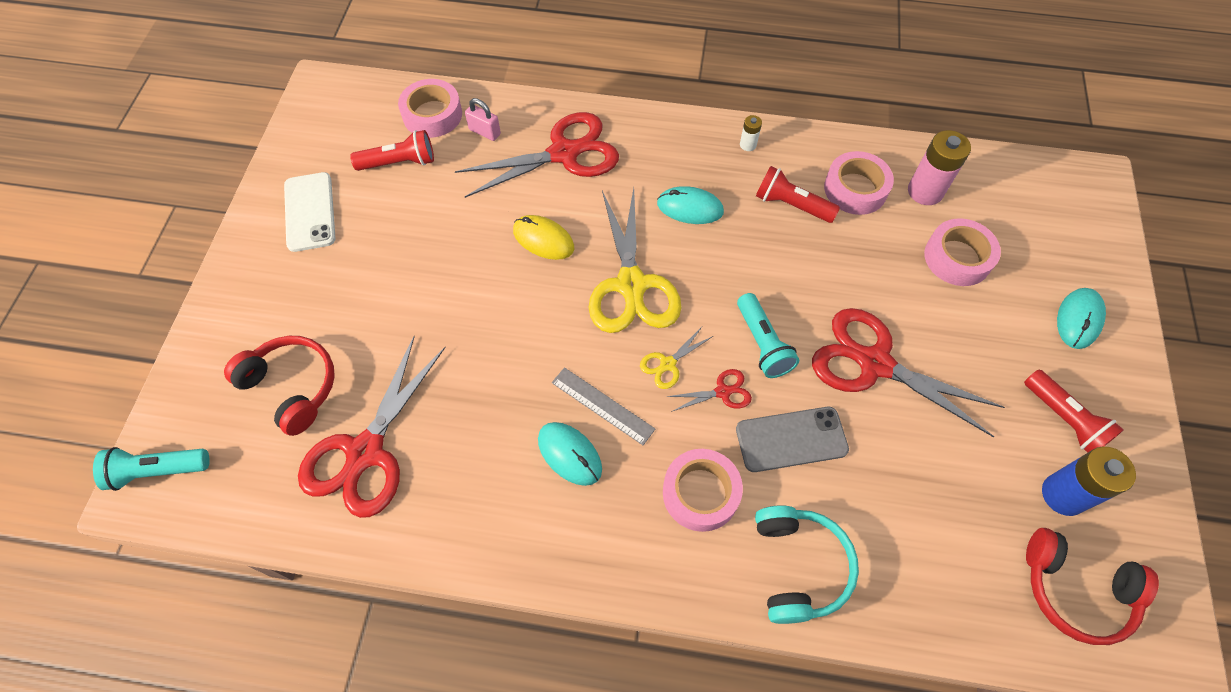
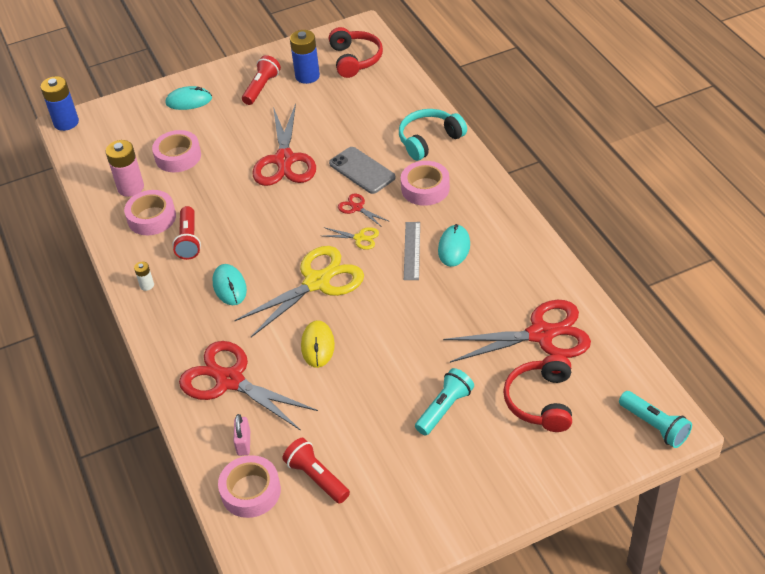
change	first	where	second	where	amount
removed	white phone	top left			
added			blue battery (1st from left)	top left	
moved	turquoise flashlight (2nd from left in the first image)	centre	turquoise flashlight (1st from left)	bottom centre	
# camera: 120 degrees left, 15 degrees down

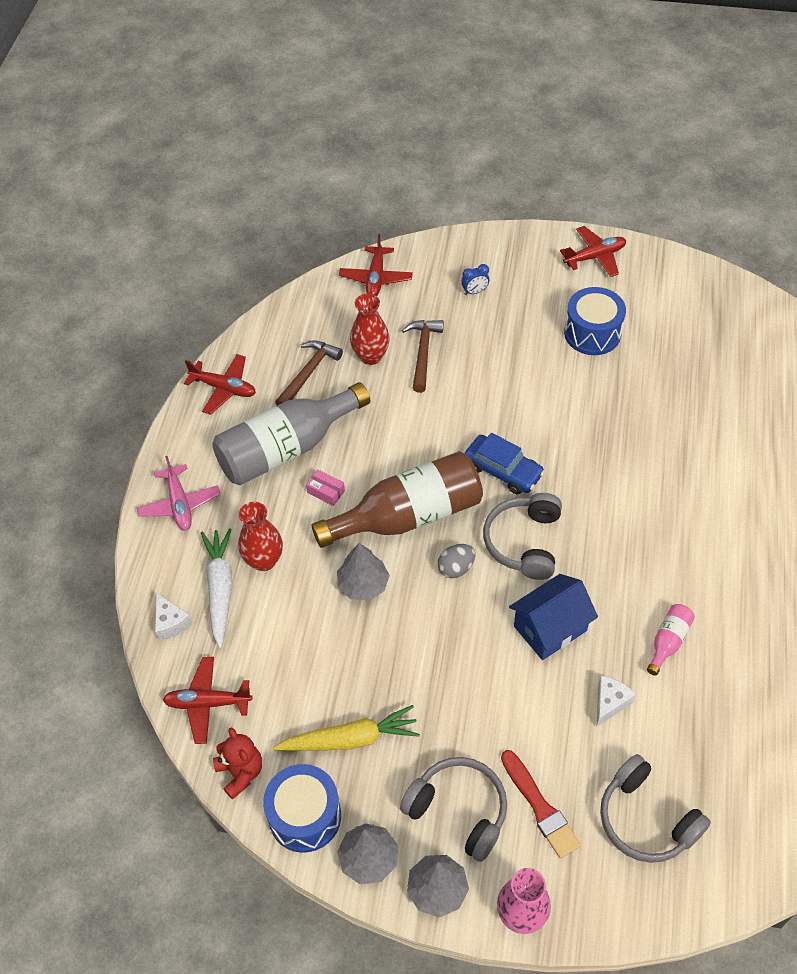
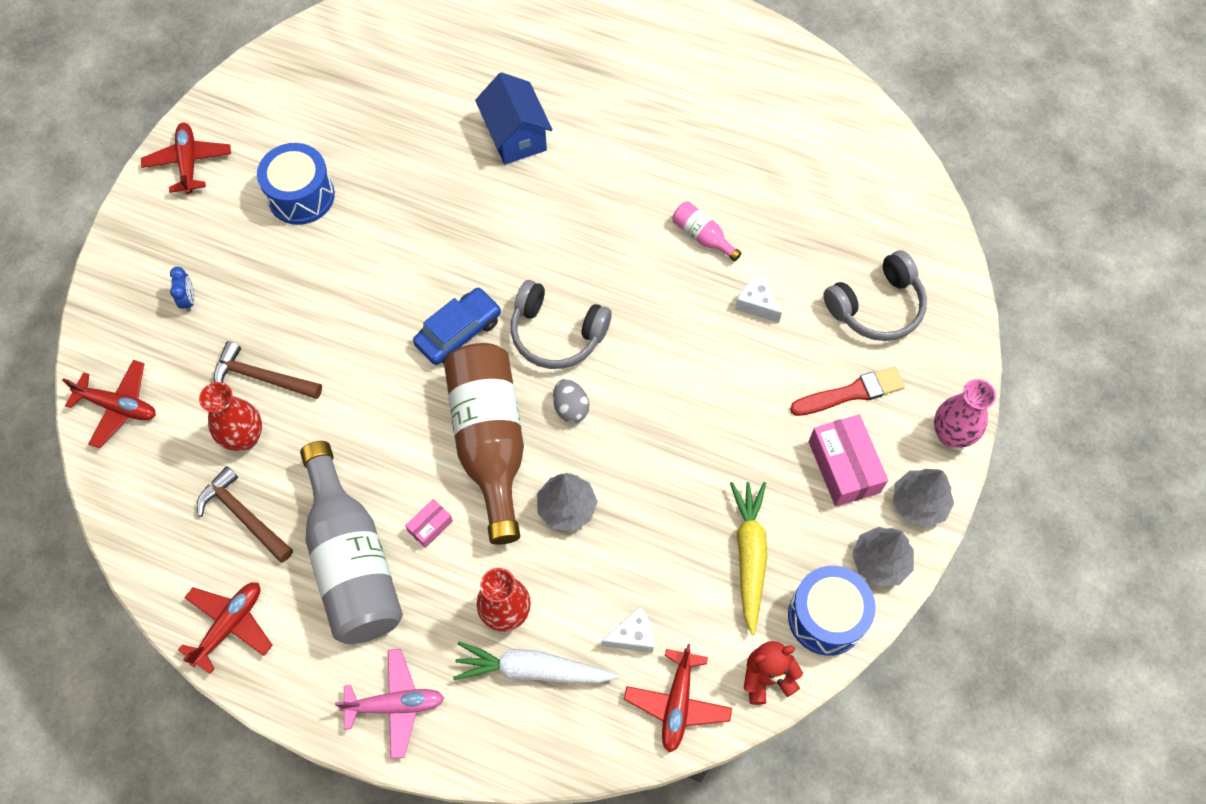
change	first	where	second	where	amount
moved	white cheese (1st from left)	middle left		bottom centre	
moved	blue house	middle right		top centre	
replaced	grey headphones (1st from left)	bottom centre	pink box (2nd from left)	middle right	
# camera: 80 degrees left, 10 degrees up

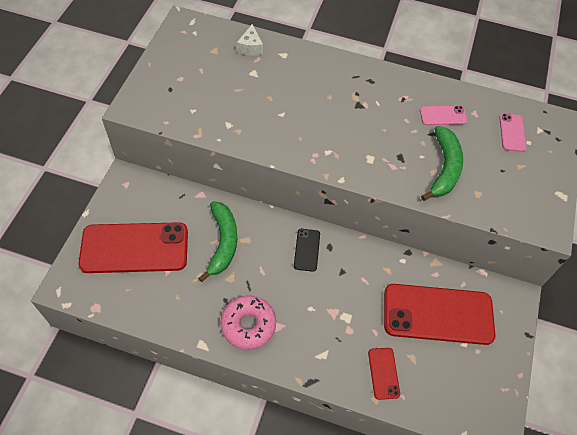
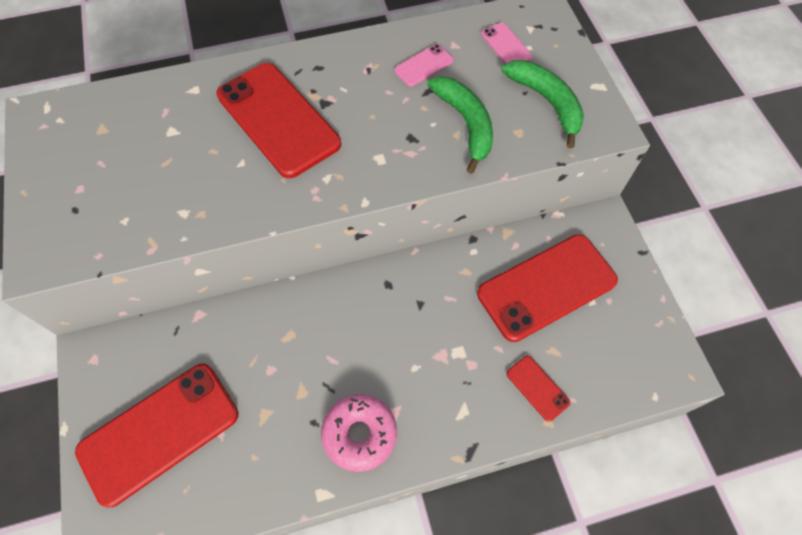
change	first	where	second	where	amount
removed	white cheese	top centre			
removed	black phone	centre			
added			red phone (2nd from left)	top centre	
moved	green banana (1st from left in the first image)	centre	green banana (2nd from left)	top right	
# camera: 30 degrees left, 5 degrees up

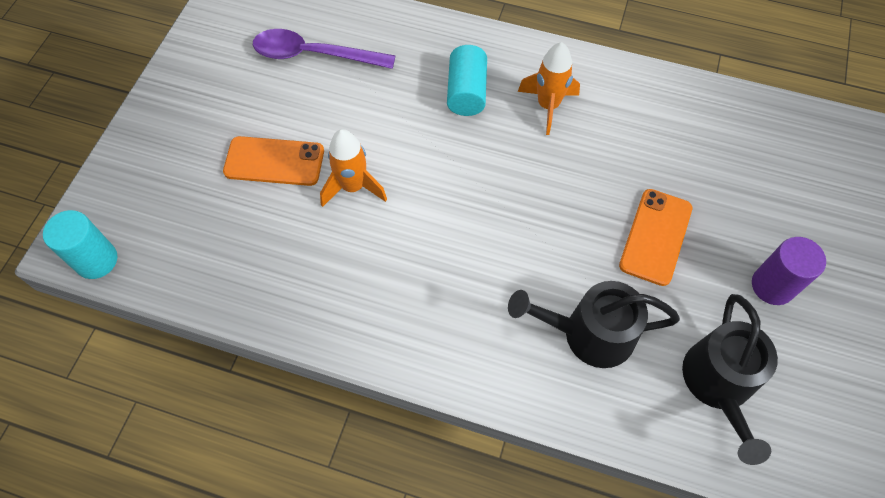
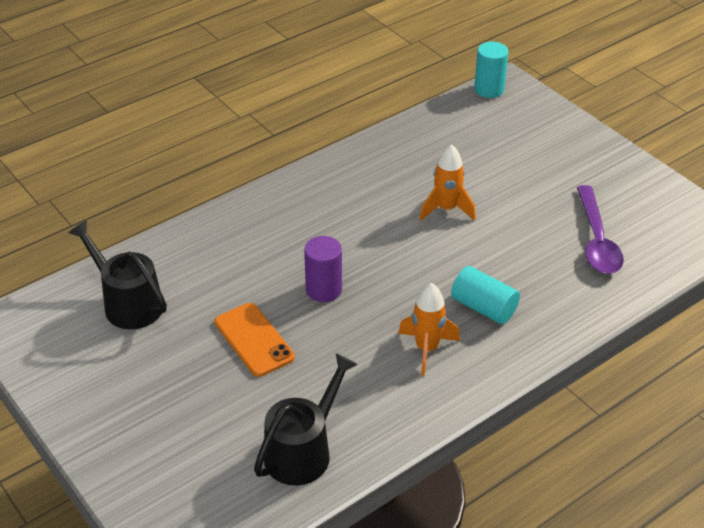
change	first	where	second	where	amount
removed	orange phone (1st from left)	top left			
moved	black watering can (1st from left in the first image)	middle right	black watering can (2nd from left)	bottom centre	
moved	purple cylinder	middle right		centre	
turned	purple spoon	top centre		middle right	135 degrees clockwise
# camera: 125 degrees right, 20 degrees down

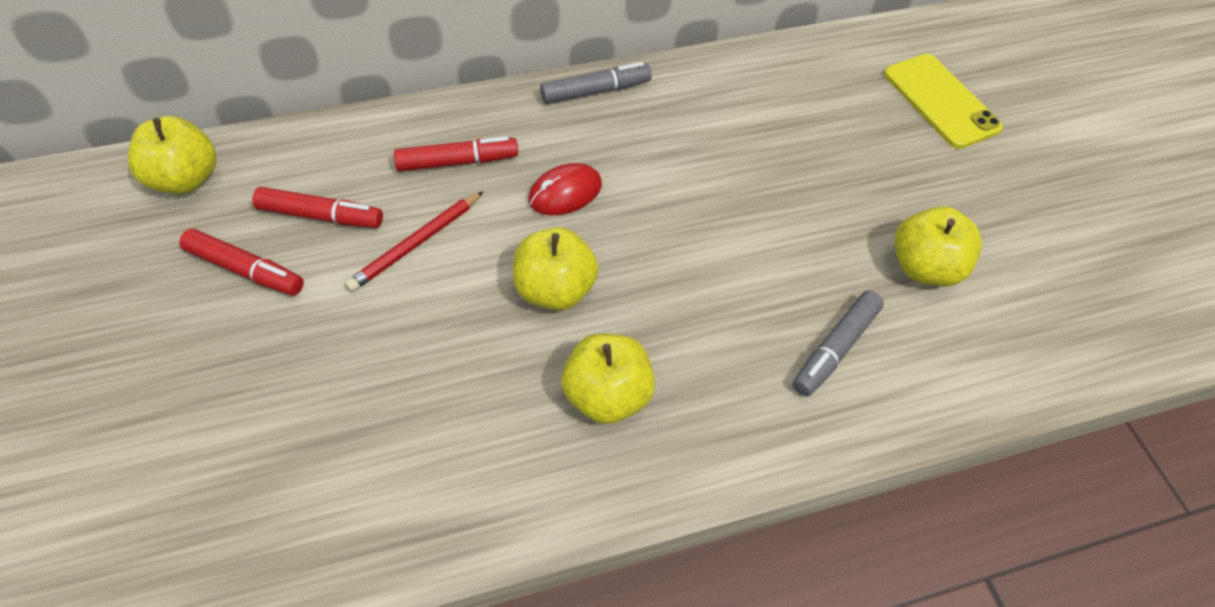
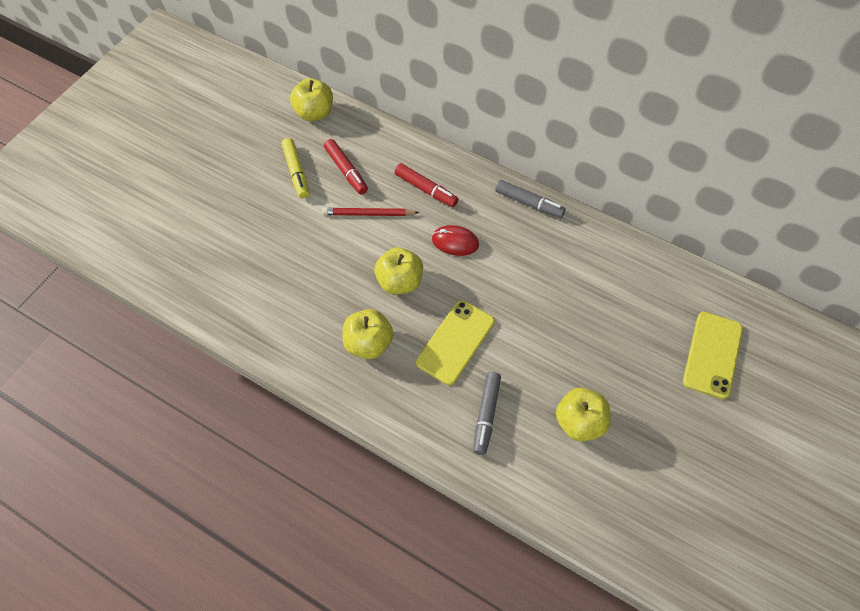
change	first	where	second	where	amount
added			yellow phone (1st from left)	centre	
recoloured	red marker (1st from left)	middle left	yellow marker	top centre	
turned	grey marker (2nd from left in the first image)	middle right	grey marker (1st from left)	bottom centre	75 degrees counterclockwise
# camera: 50 degrees right, 5 degrees up

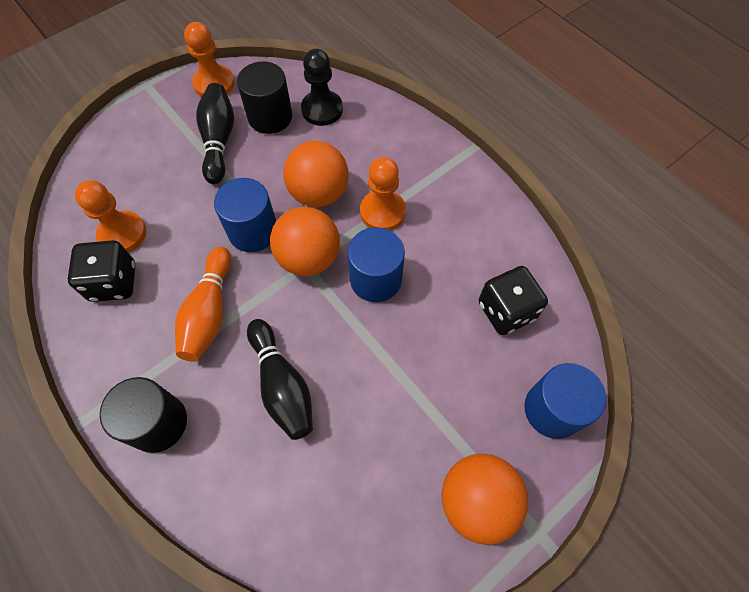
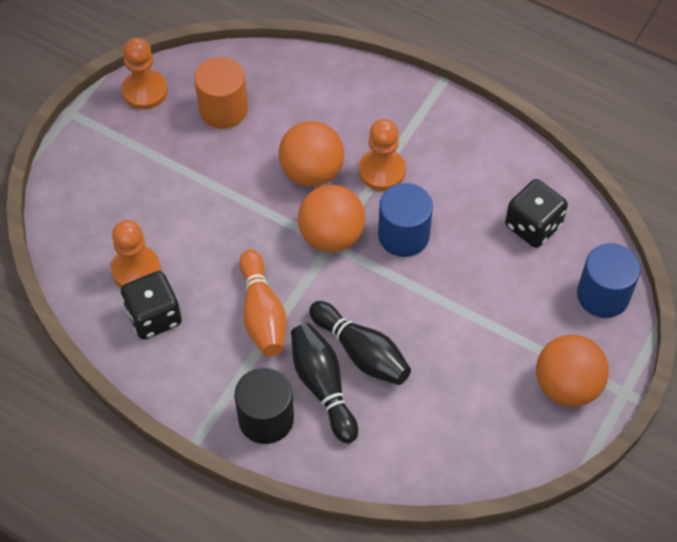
change	first	where	second	where	amount
removed	blue cylinder (1st from left)	middle left			
removed	black pawn	top centre			
moved	black bowling pin (1st from left)	top left		bottom centre	
recoloured	black cylinder (2nd from left)	top centre	orange cylinder	top left	
# camera: 20 degrees left, 5 degrees down

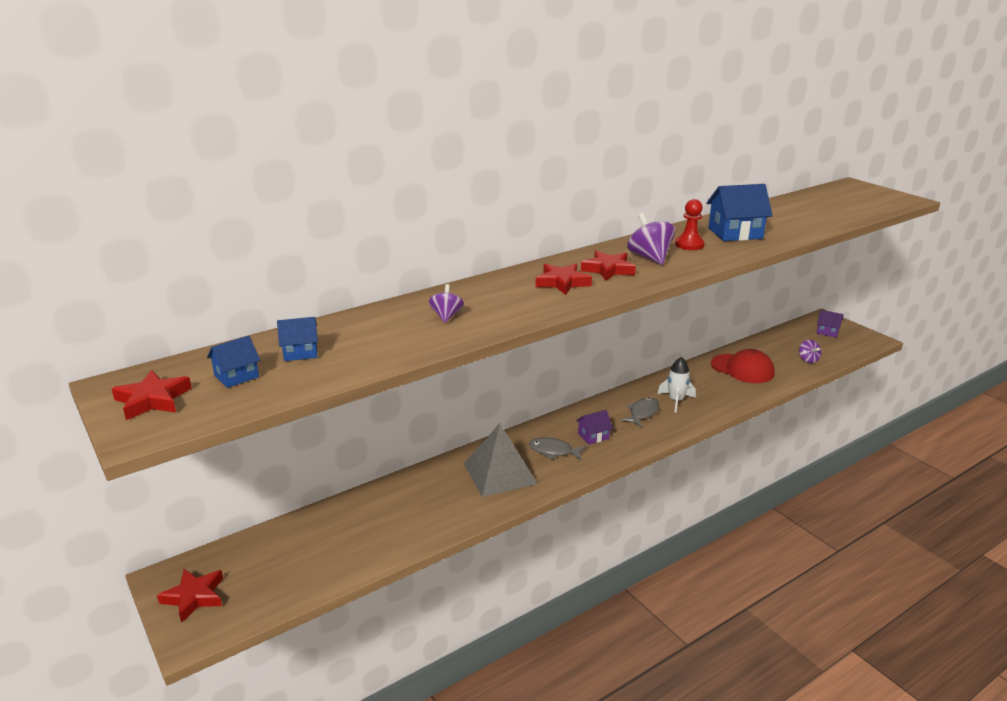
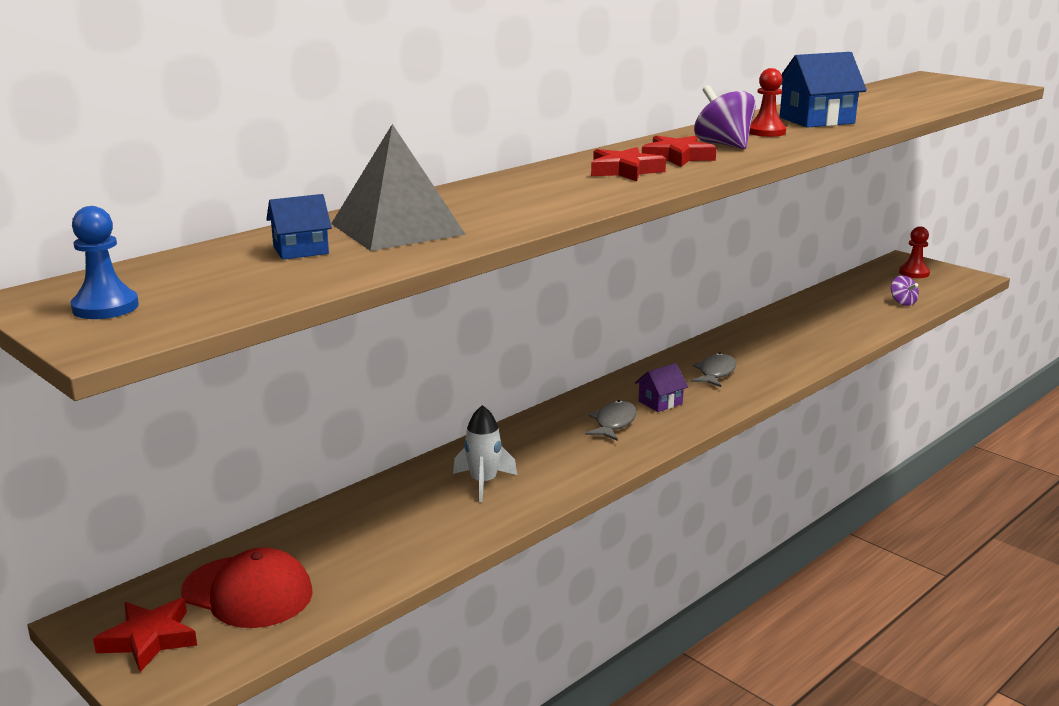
change	first	where	second	where	amount
removed	blue house (1st from left)	middle left			
removed	purple spinning top (1st from left)	centre			
moved	grey pyramid	centre		top centre	
moved	white rocket	middle right		centre	
moved	red cap	middle right		bottom left	
replaced	red star (1st from left)	middle left	blue pawn	middle left	
replaced	purple house (2nd from left)	middle right	red pawn (2nd from left)	middle right	
turned	grey fish (1st from left)	centre		centre	105 degrees clockwise
# camera: 10 degrees left, 5 degrees down

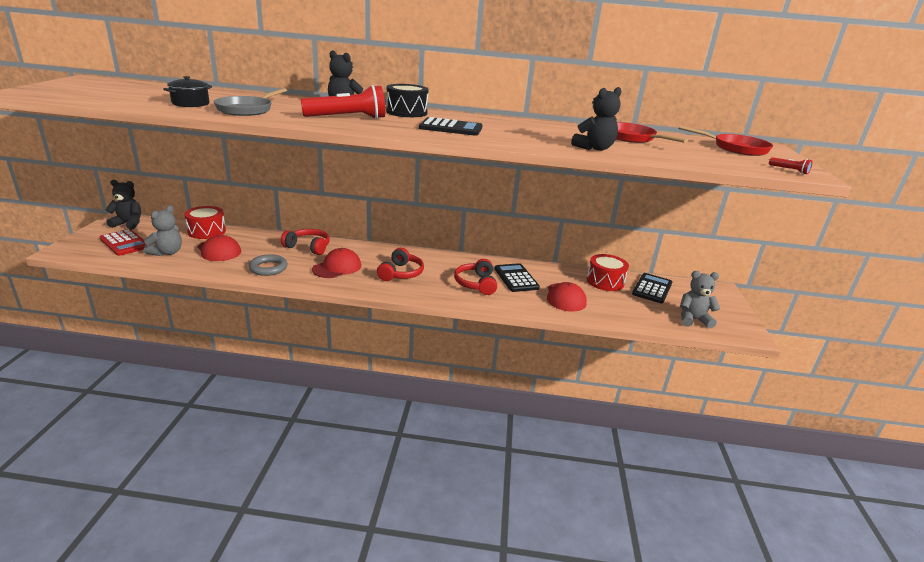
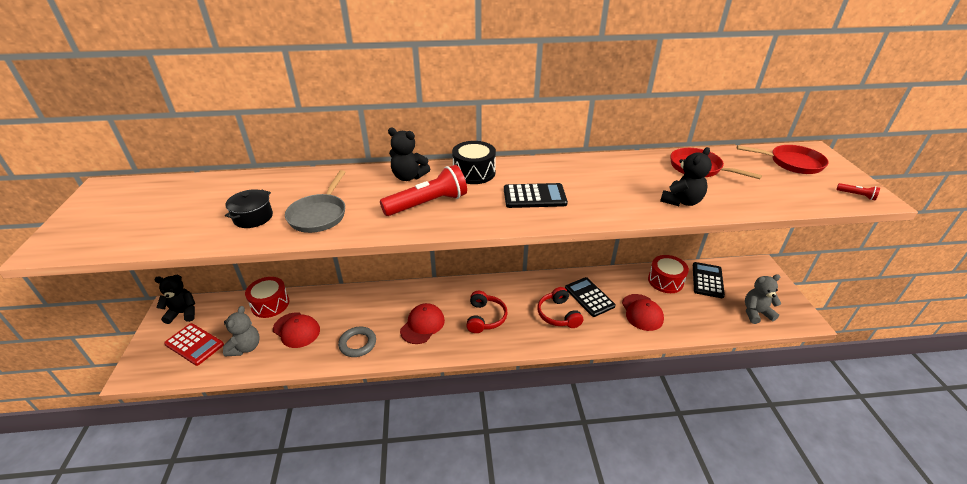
change	first	where	second	where	amount
removed	red headphones (1st from left)	middle left			
# camera: 10 degrees left, 10 degrees up

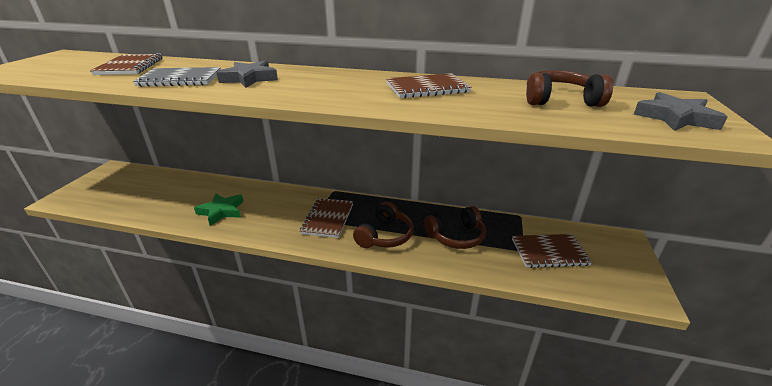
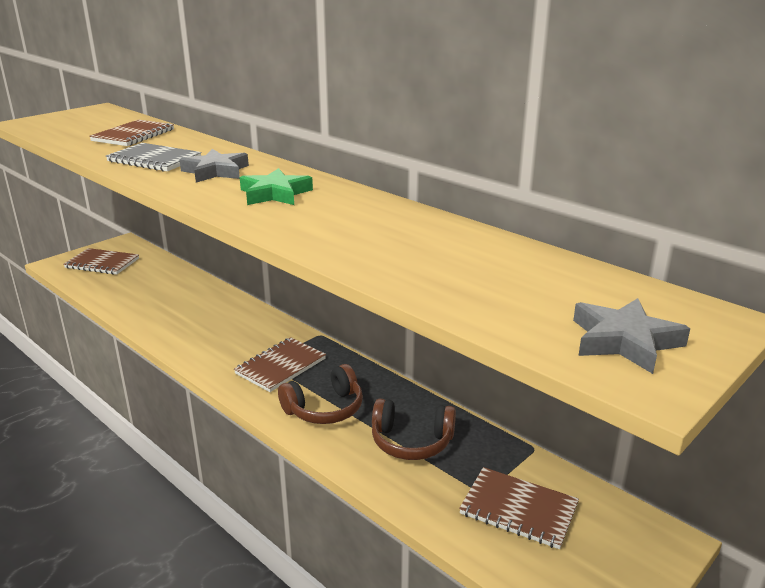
change	first	where	second	where	amount
removed	brown headphones (3rd from left)	top right			
moved	green star	middle left		top centre	
moved	brown notebook (3rd from left in the first image)	top centre	brown notebook (1st from left)	middle left	
# camera: 30 degrees right, 5 degrees down

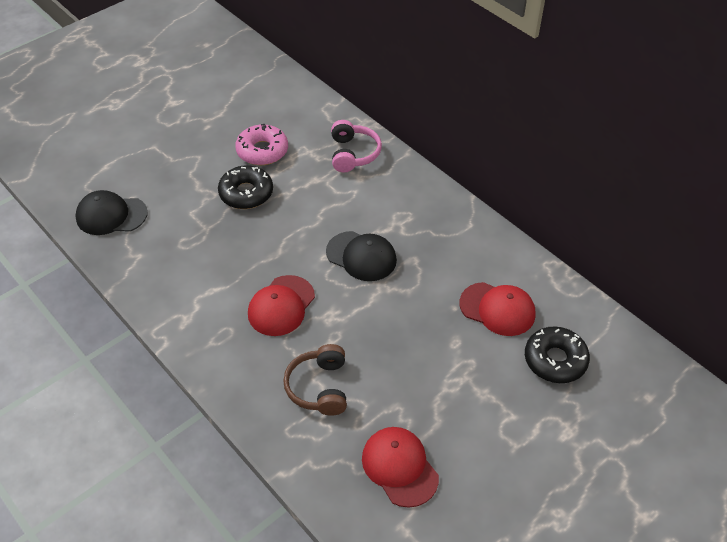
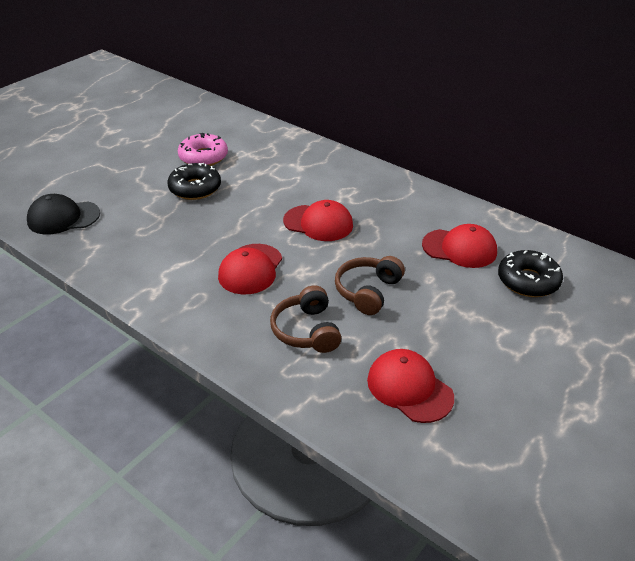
change	first	where	second	where	amount
removed	pink headphones	top centre			
added			brown headphones (2nd from left)	centre	
recoloured	black cap (2nd from left)	centre	red cap (2nd from left)	centre	
# camera: 10 degrees left, 10 degrees down

